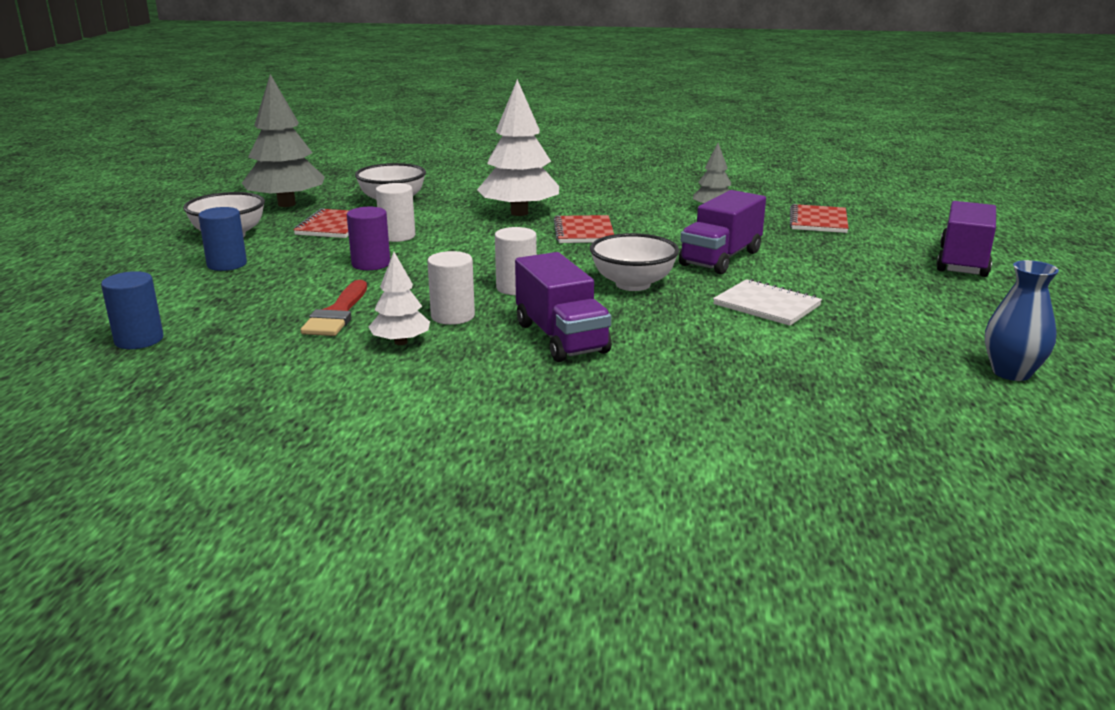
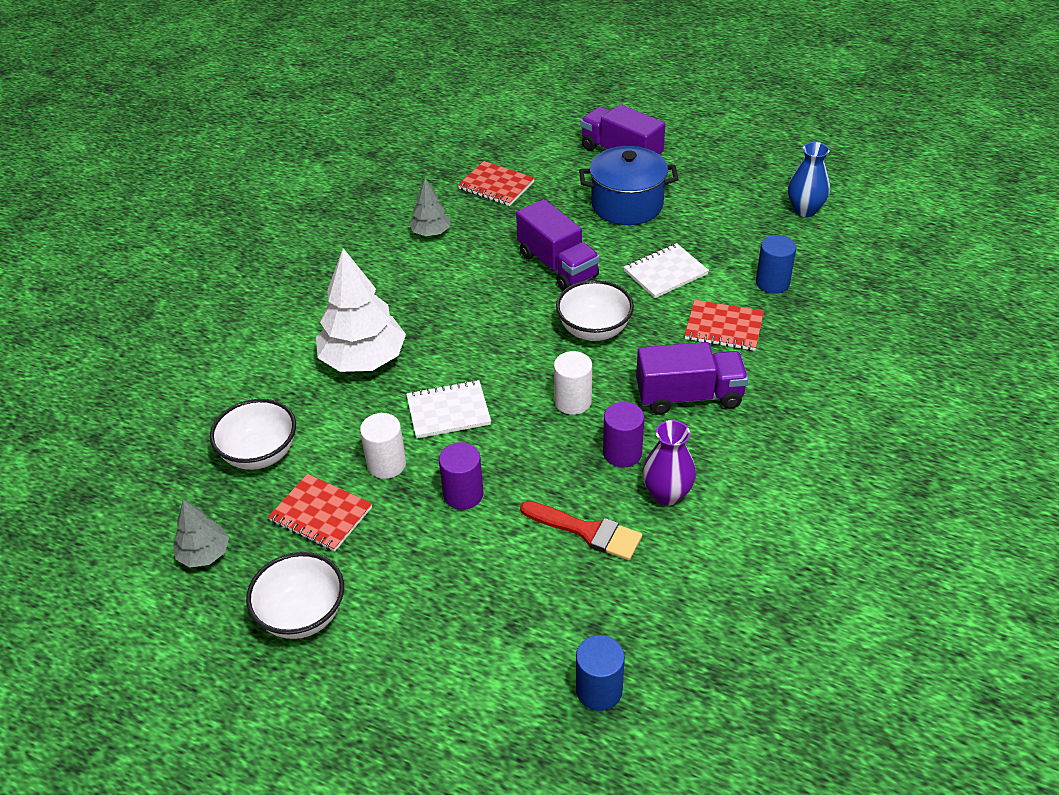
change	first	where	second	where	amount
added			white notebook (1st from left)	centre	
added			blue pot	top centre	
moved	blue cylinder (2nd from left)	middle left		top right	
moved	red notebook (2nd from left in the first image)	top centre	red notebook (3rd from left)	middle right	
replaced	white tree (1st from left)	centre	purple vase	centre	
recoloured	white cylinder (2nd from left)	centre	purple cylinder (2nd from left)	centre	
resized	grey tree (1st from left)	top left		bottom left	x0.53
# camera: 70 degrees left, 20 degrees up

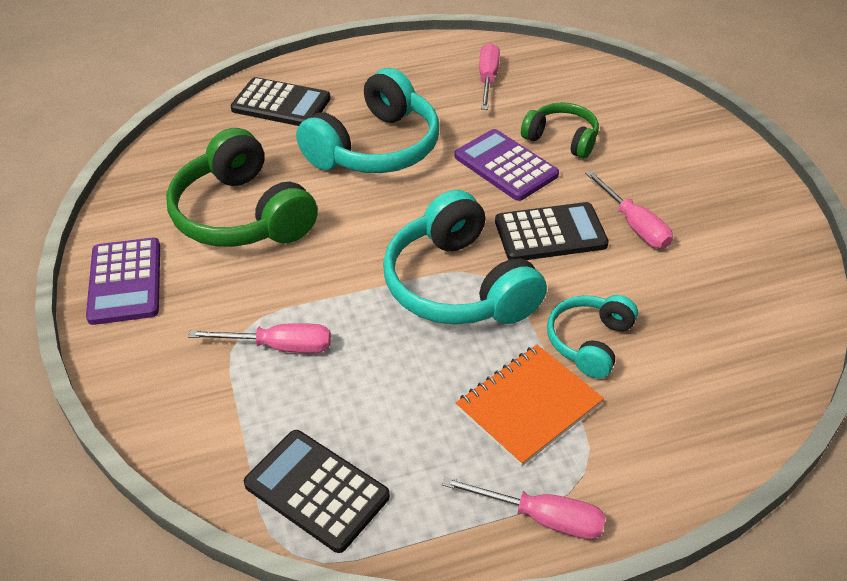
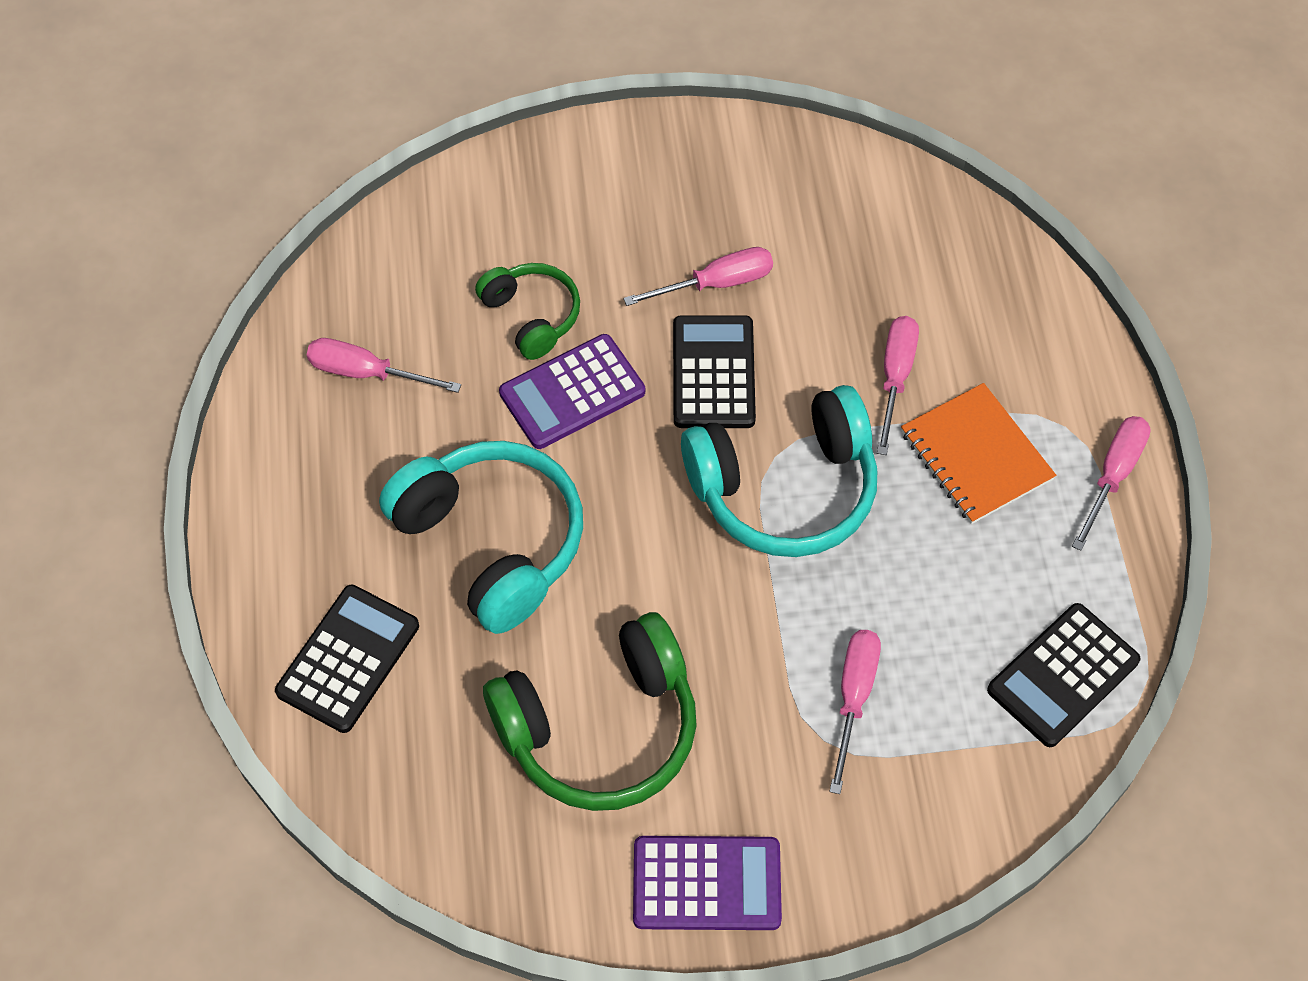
change	first	where	second	where	amount
replaced	turquoise headphones (3rd from left)	middle right	pink screwdriver (4th from left)	middle right	
turned	green headphones (2nd from left in the first image)	top centre	green headphones (1st from left)	top centre	105 degrees clockwise
# camera: 80 degrees left, 15 degrees up

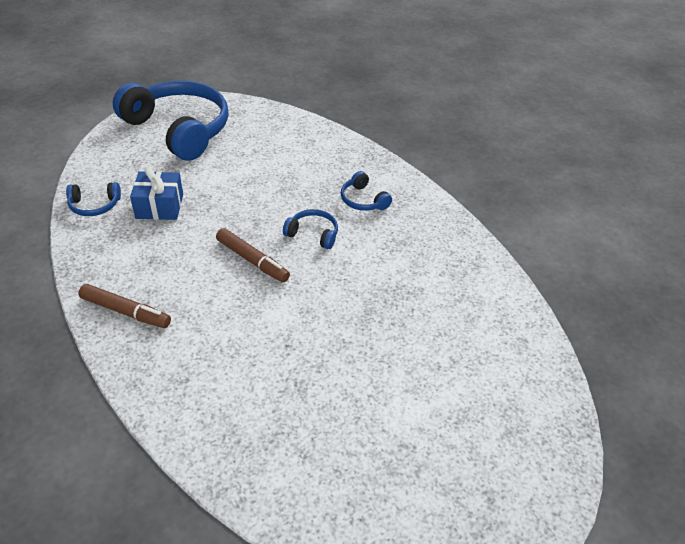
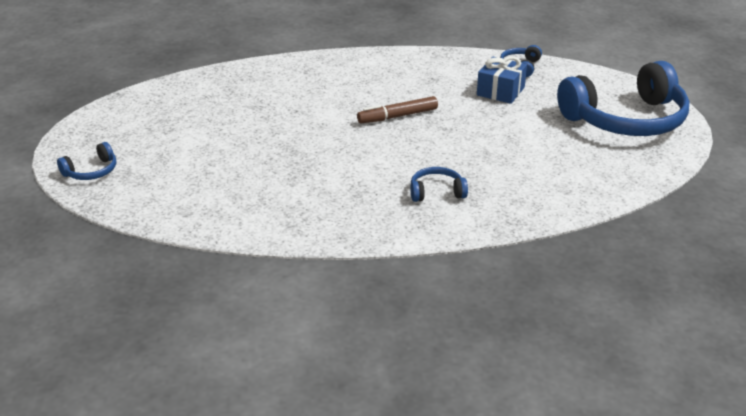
change	first	where	second	where	amount
removed	brown marker (1st from left)	middle left			
moved	blue headphones (3rd from left in the first image)	centre	blue headphones (1st from left)	middle left	
# camera: 120 degrees right, 10 degrees down

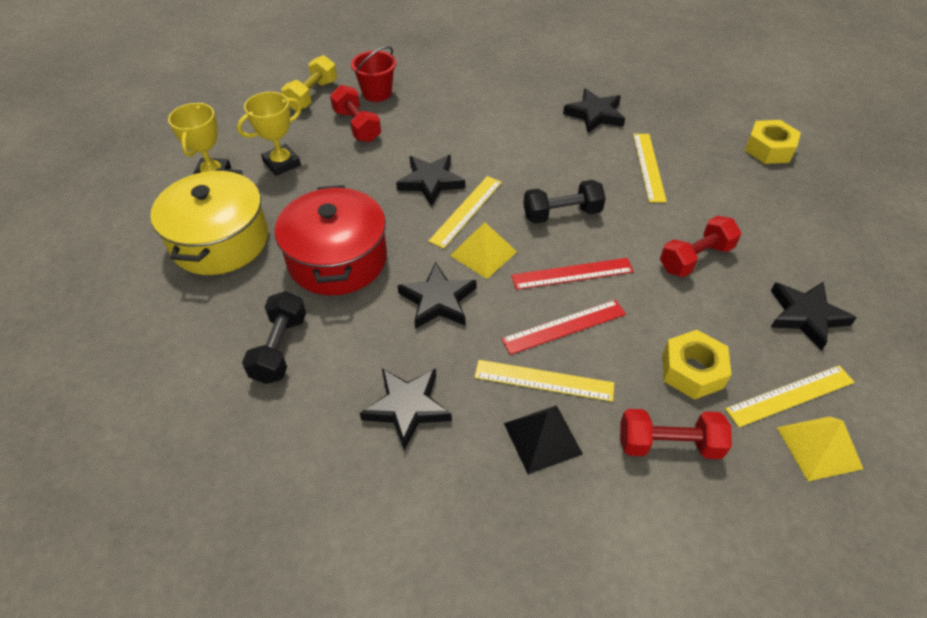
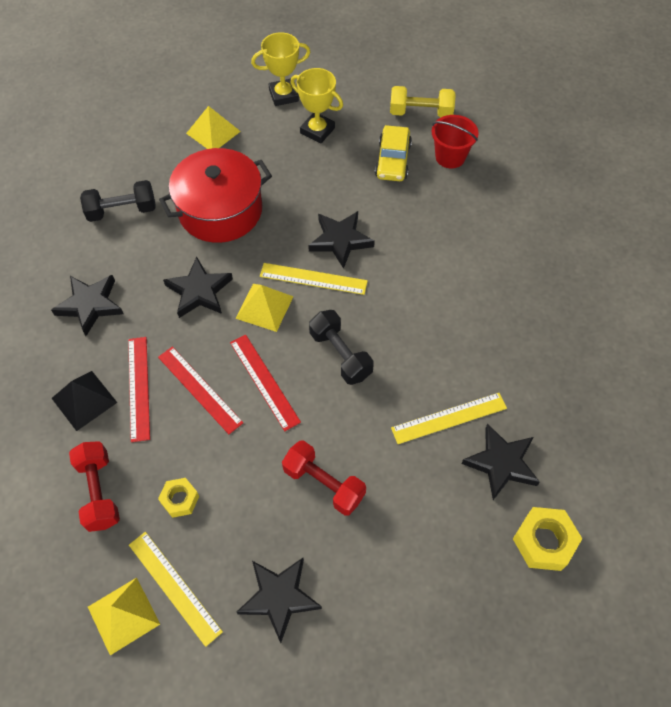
change	first	where	second	where	amount
moved	black star (4th from left in the first image)	top centre	black star (5th from left)	middle right	
replaced	yellow pot	middle left	yellow pyramid (2nd from left)	top left	
replaced	red dumbbell (1st from left)	top centre	yellow car	top centre	
recoloured	yellow ruler (2nd from left)	centre	red ruler (1st from left)	middle left	
resized	yellow nut (1st from left)	middle right		bottom left	x0.63
# camera: 70 degrees right, 10 degrees up

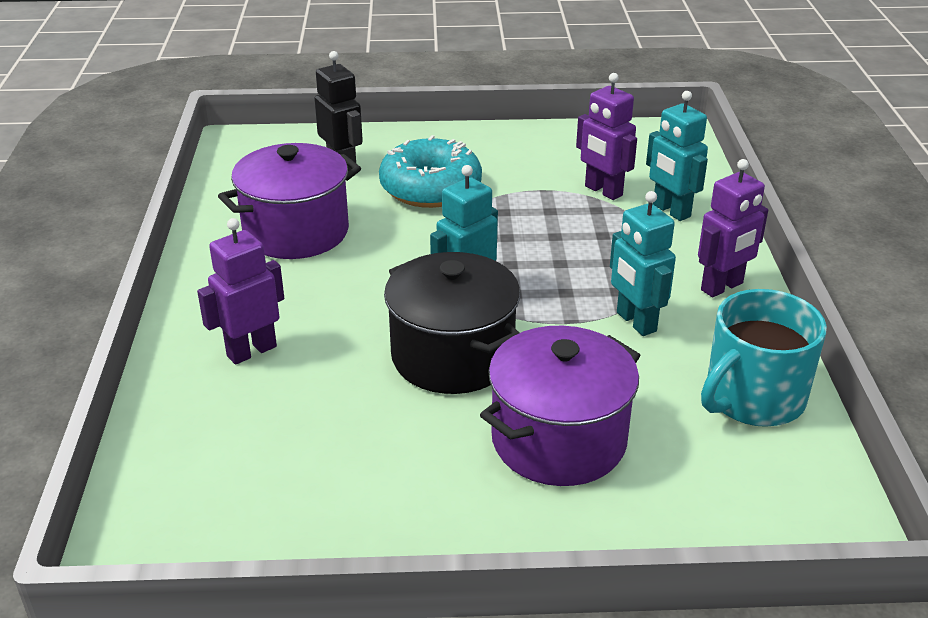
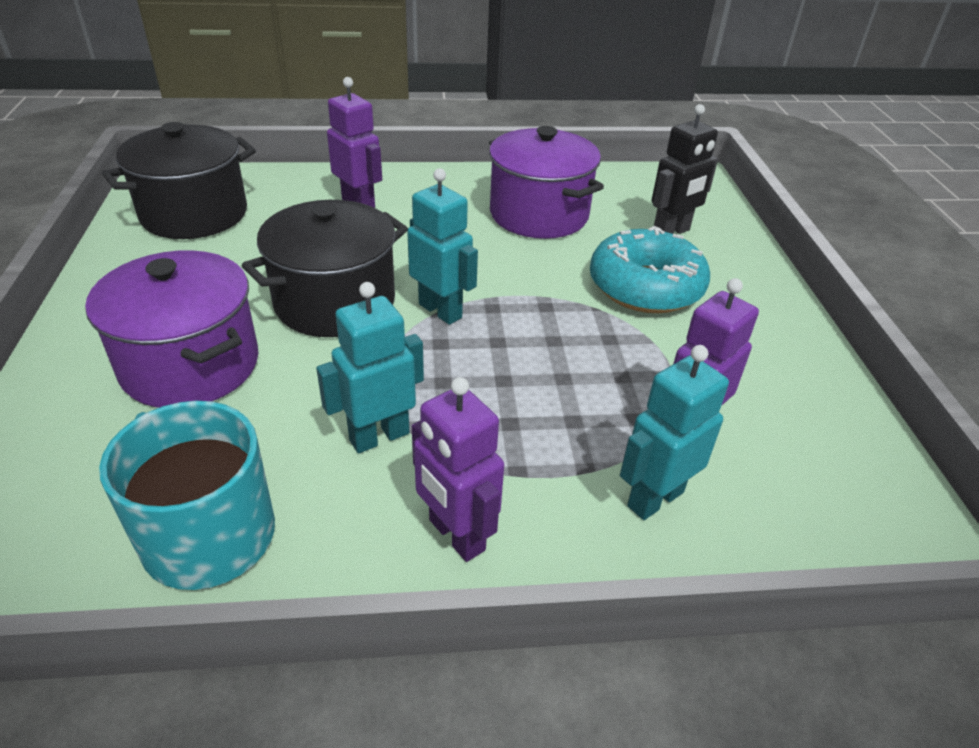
change	first	where	second	where	amount
added			black pot (1st from left)	top left	
# camera: 85 degrees right, 5 degrees up

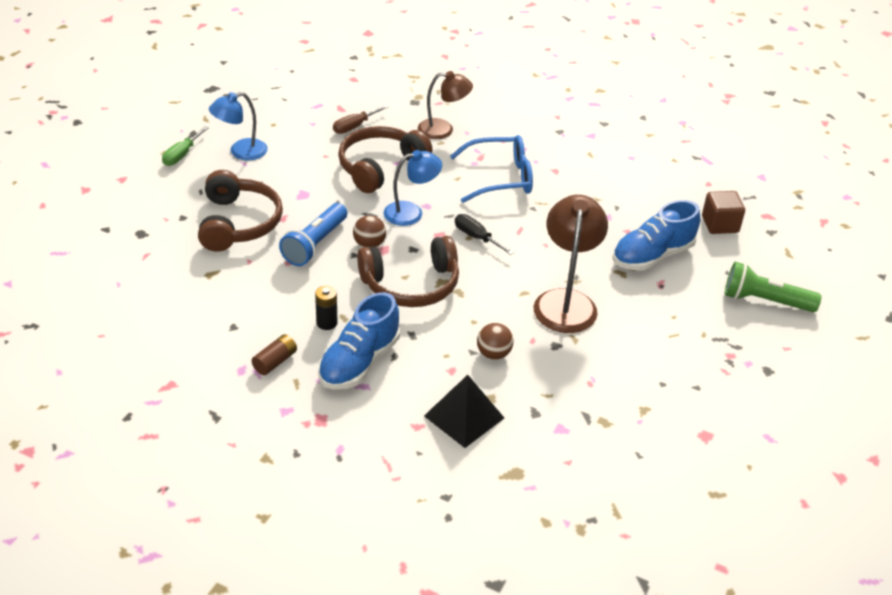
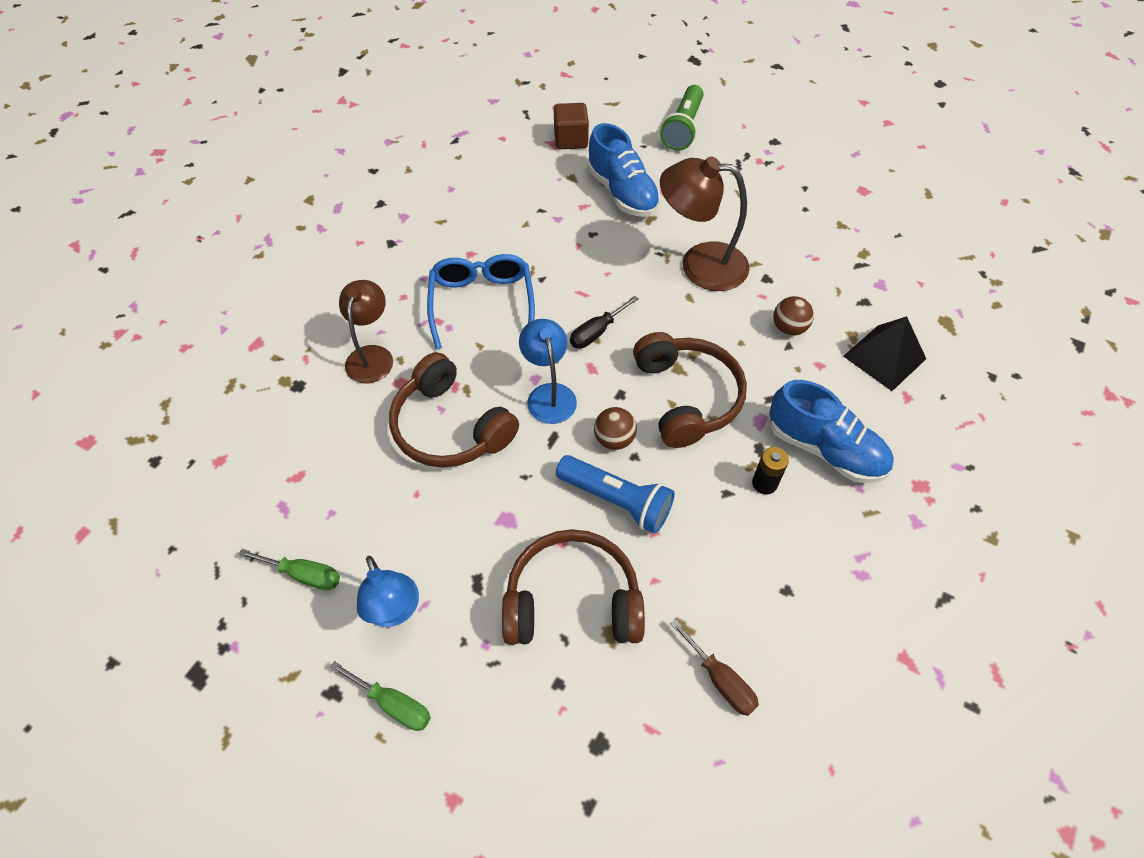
change	first	where	second	where	amount
removed	brown battery	middle left			
added			green screwdriver (1st from left)	middle left	
moved	brown screwdriver	top centre		bottom centre	
# camera: 85 degrees left, 15 degrees up

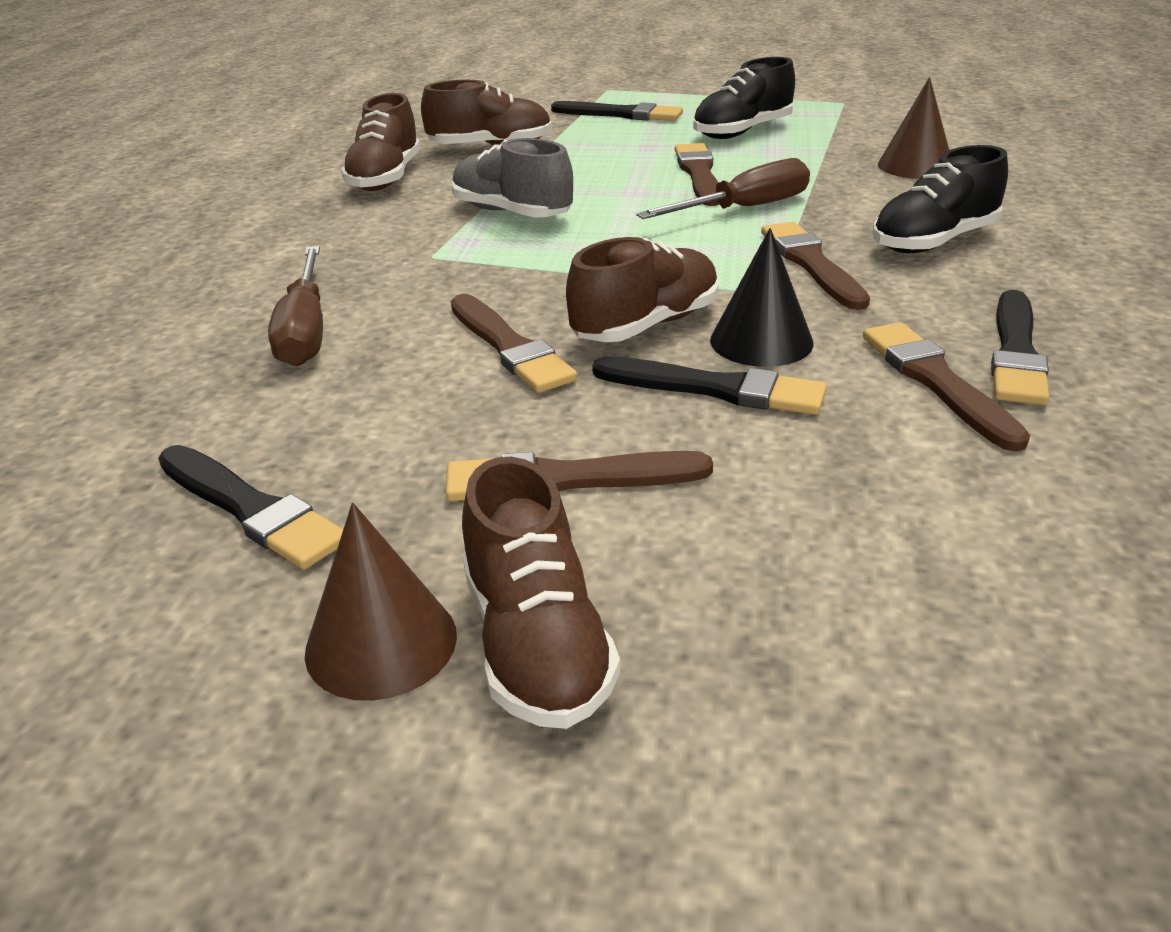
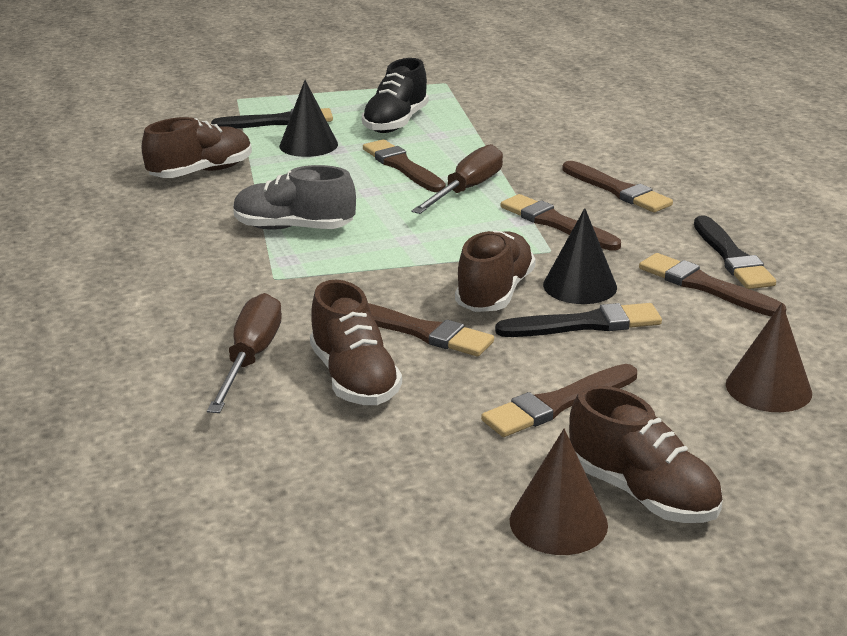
change	first	where	second	where	amount
removed	black brush (1st from left)	middle left			
added			black cone (1st from left)	top centre	
moved	brown shoe (1st from left in the first image)	top left	brown shoe (2nd from left)	centre	
moved	brown cone (2nd from left)	top right		middle right	
replaced	black shoe (2nd from left)	top right	brown brush (5th from left)	top right	
turned	brown screwdriver (1st from left)	top left		middle left	135 degrees counterclockwise
# camera: 30 degrees left, 5 degrees down

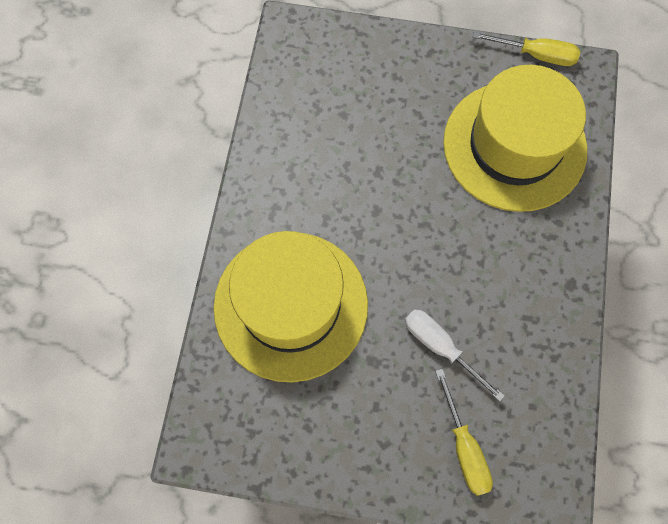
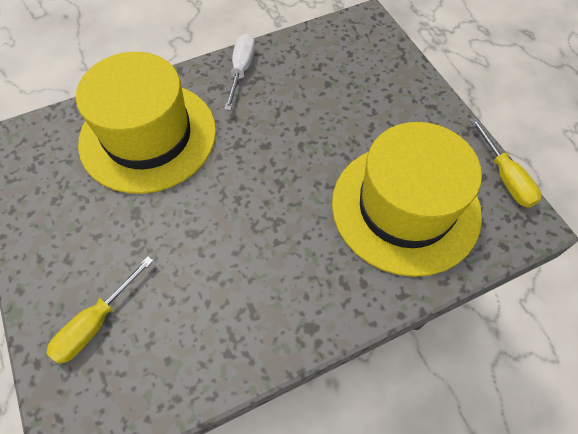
change	first	where	second	where	amount
moved	white screwdriver	bottom right		top centre	
# camera: 55 degrees right, 10 degrees down

